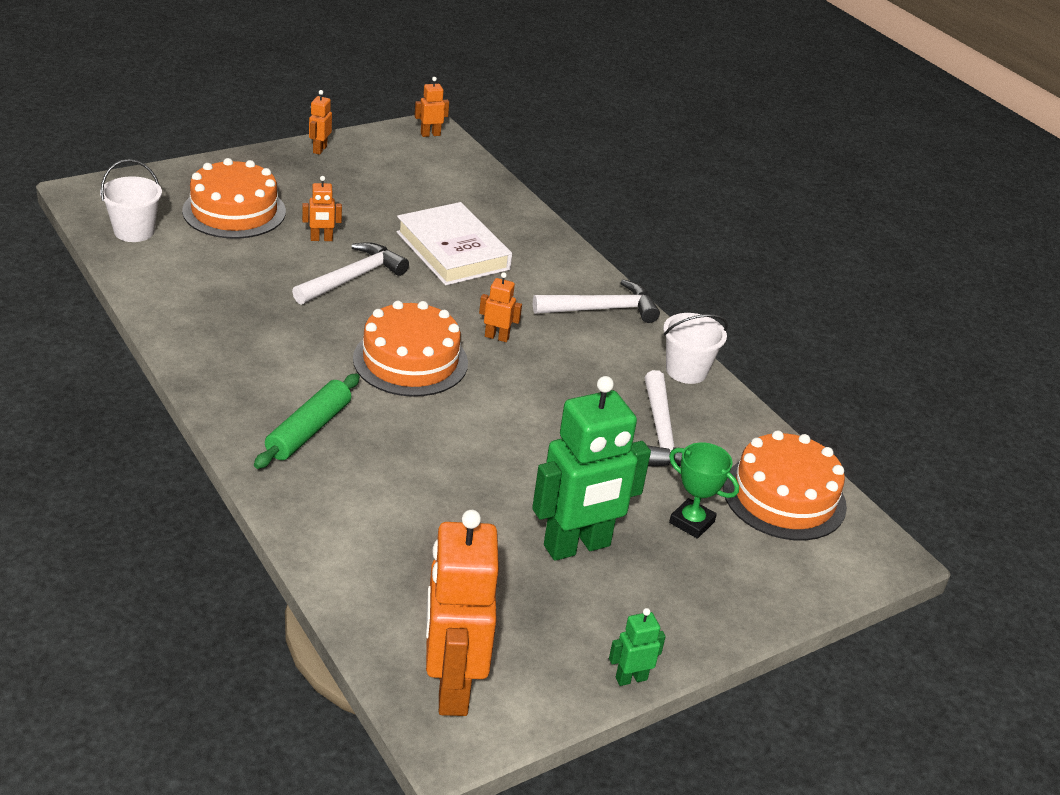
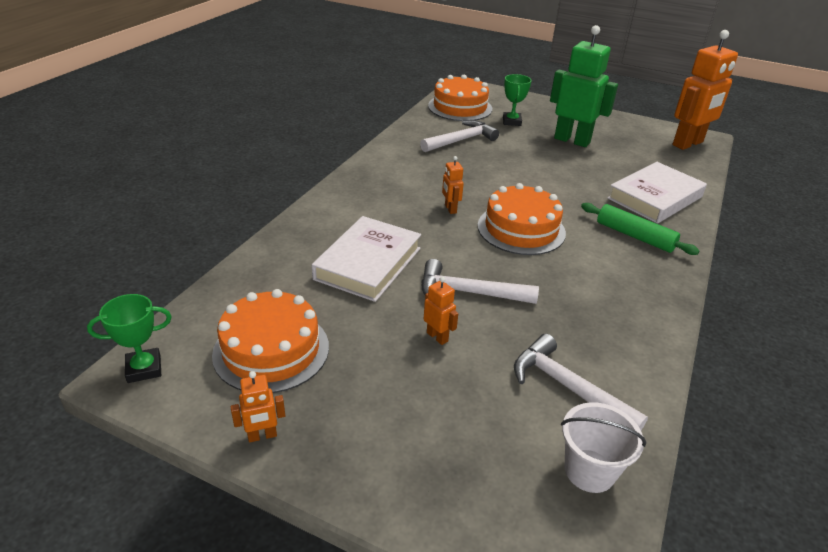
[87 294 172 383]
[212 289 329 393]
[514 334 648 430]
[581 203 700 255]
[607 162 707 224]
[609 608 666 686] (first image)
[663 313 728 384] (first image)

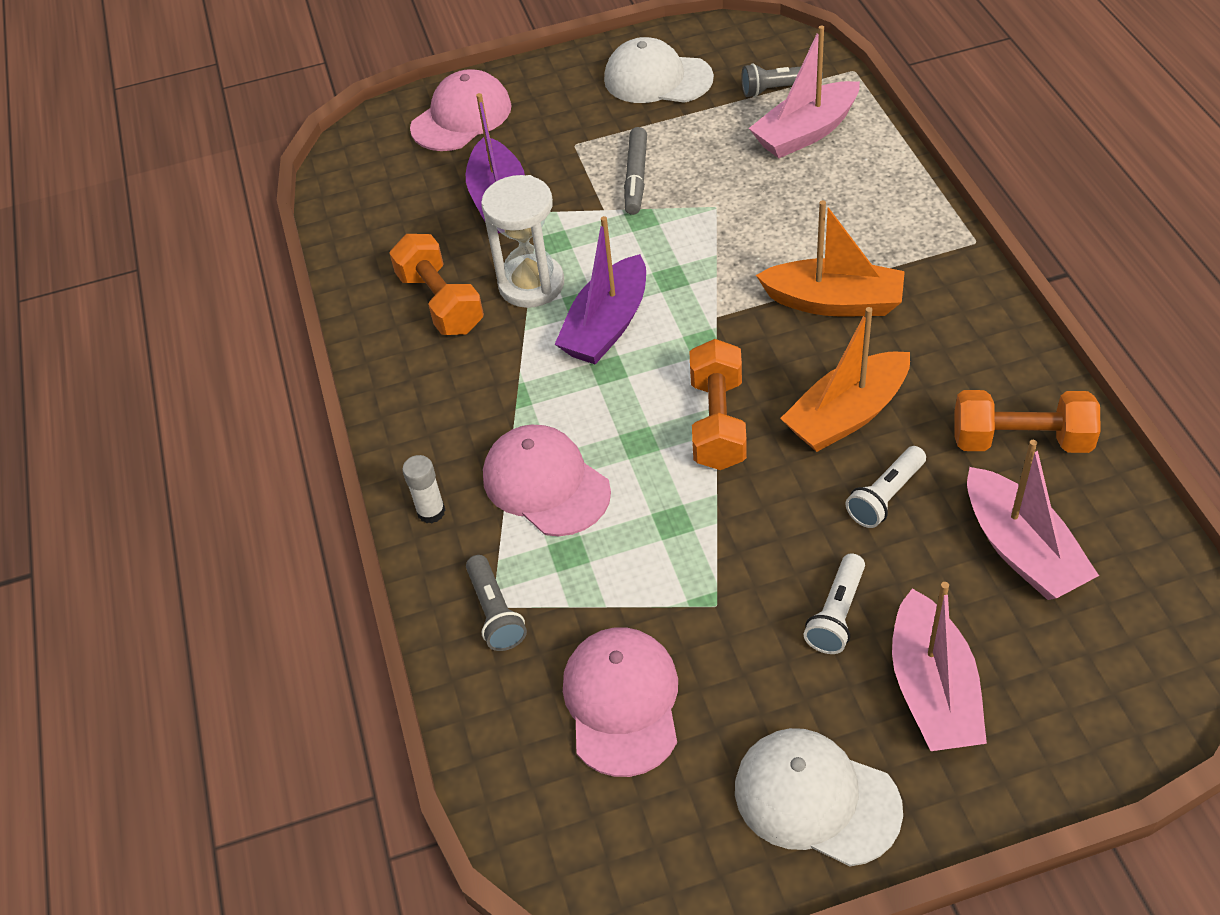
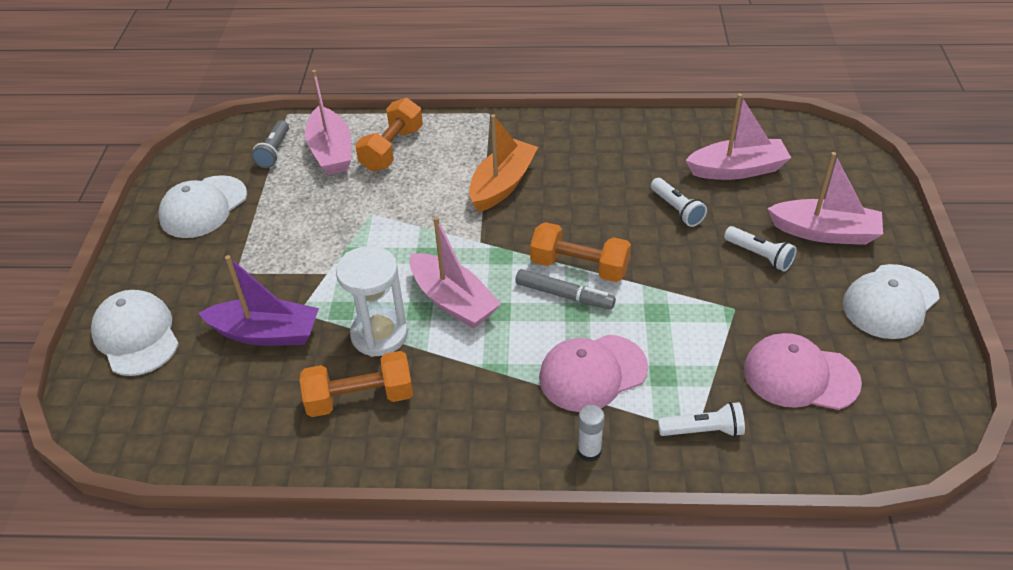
[91 290 179 376]
[355 98 423 171]
[410 216 501 329]
[515 269 616 310]
[658 402 745 437]
[780 307 910 452] (first image)

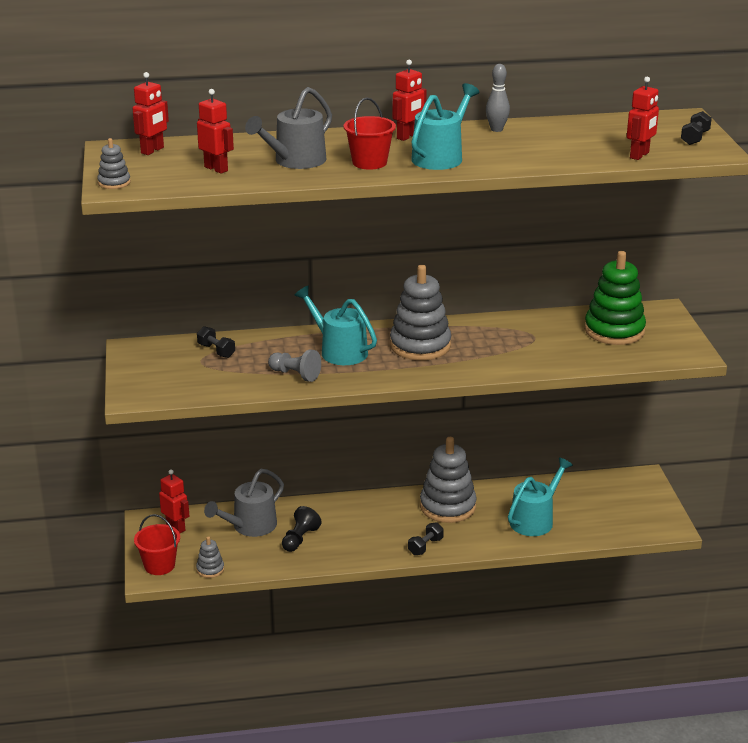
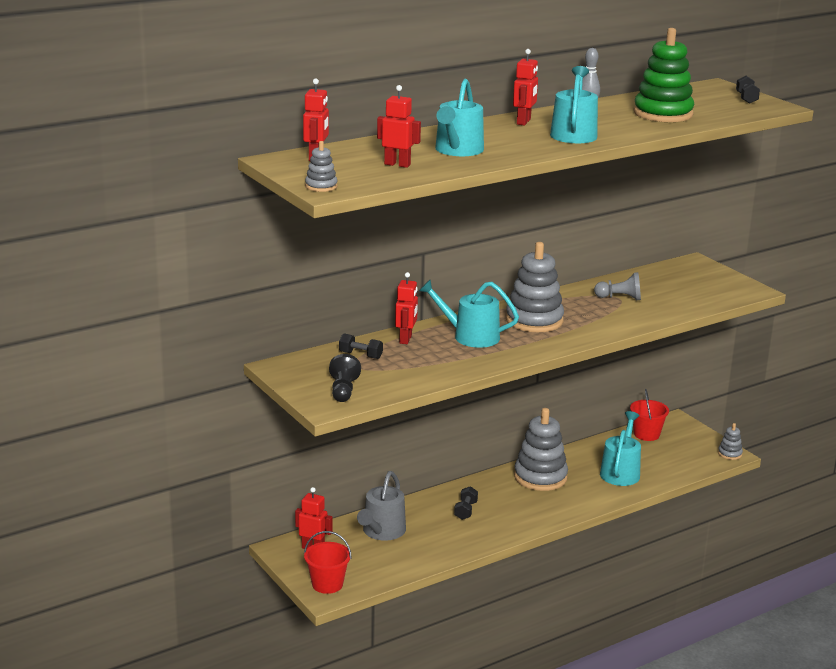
[329 354 361 402]
[395 272 418 344]
[435 79 484 156]
[454 486 478 520]
[594 272 641 300]
[630 389 669 441]
[634 28 694 122]
[718 423 743 460]

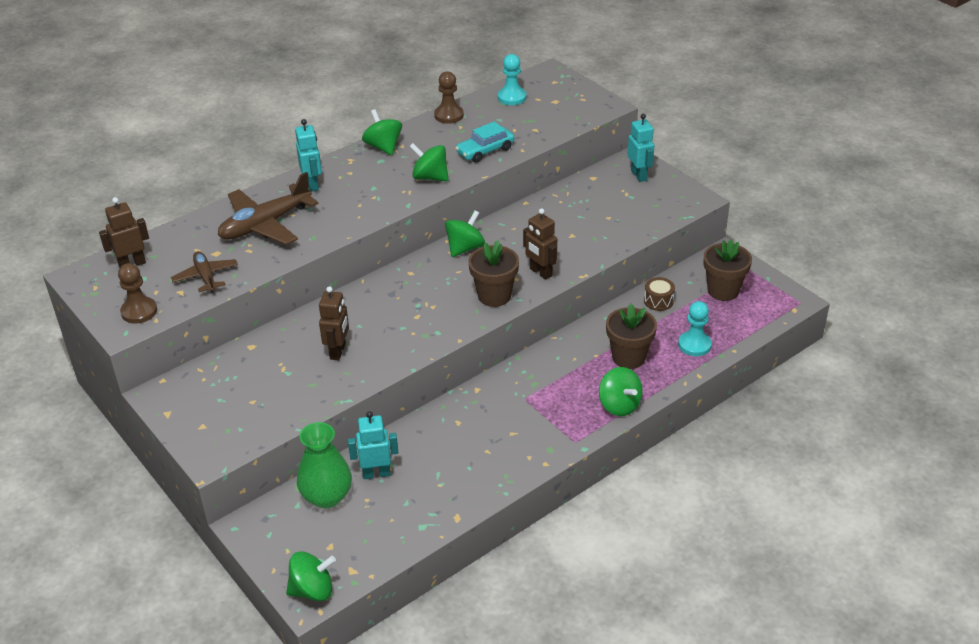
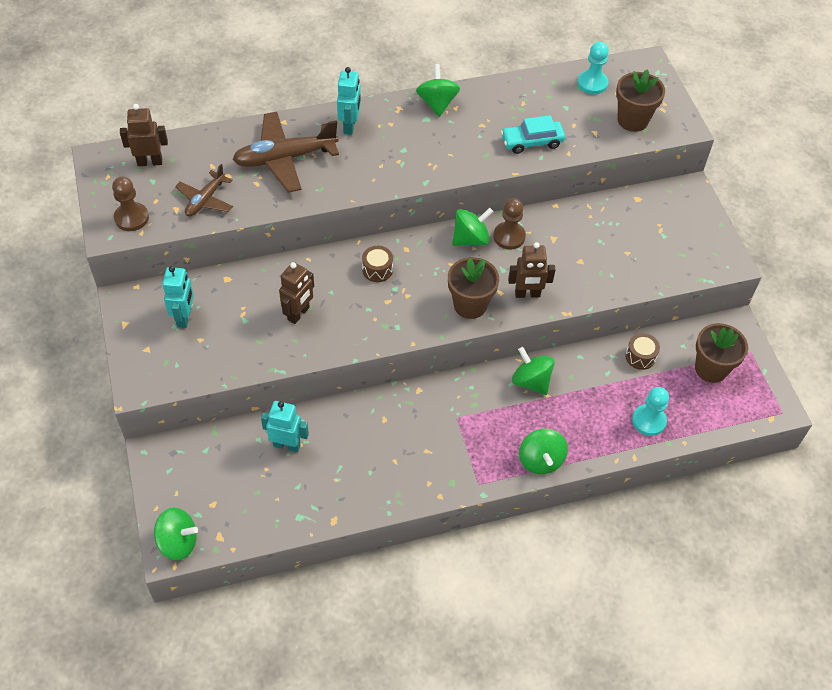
[162 266 194 328]
[175 164 233 217]
[362 246 393 282]
[493 198 526 250]
[508 242 556 298]
[512 347 555 395]
[616 69 665 132]
[297 422 352 508] (first image)

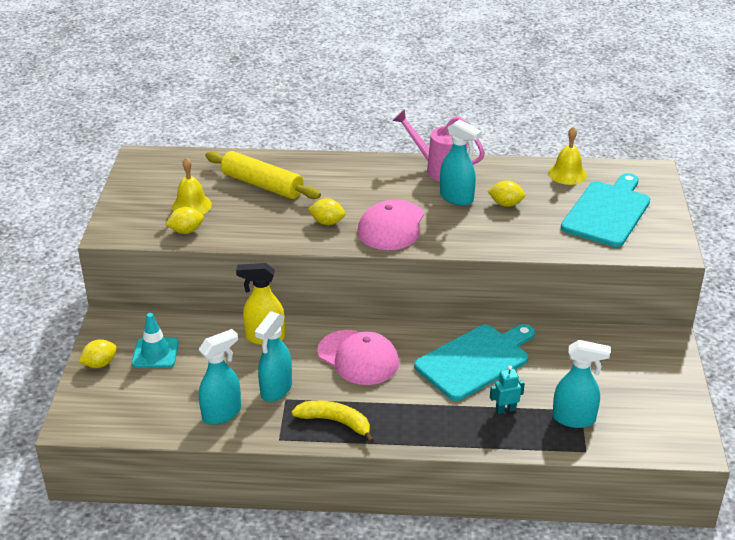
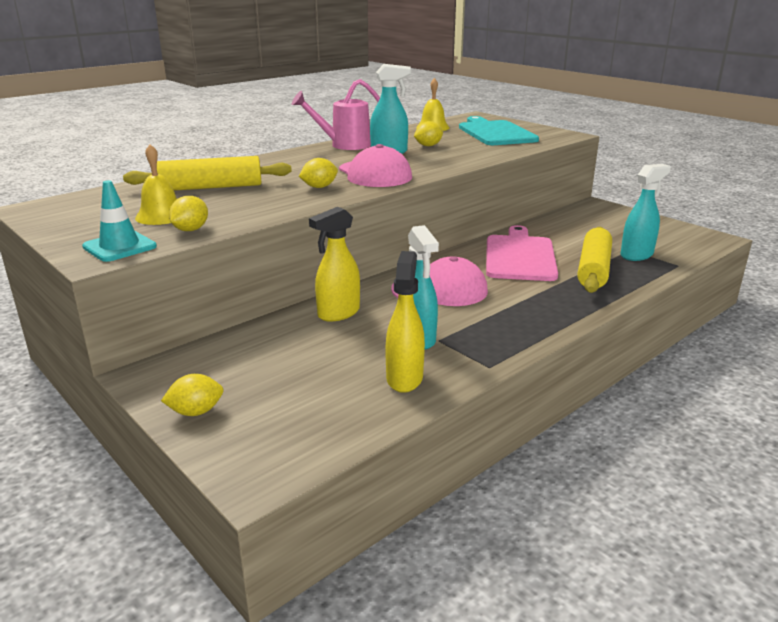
[82 180 157 262]
[161 374 224 416]
[385 251 425 393]
[486 225 558 281]
[578 227 612 293]
[291 401 374 443] (first image)

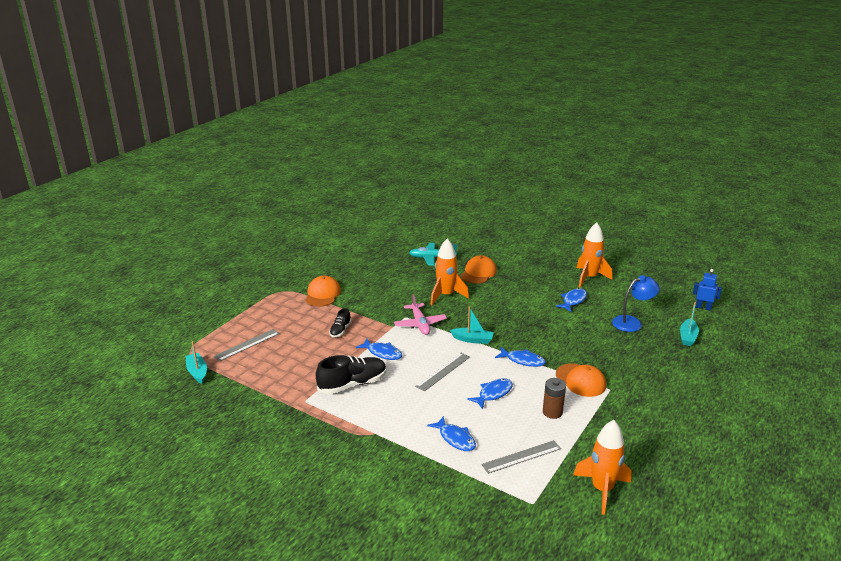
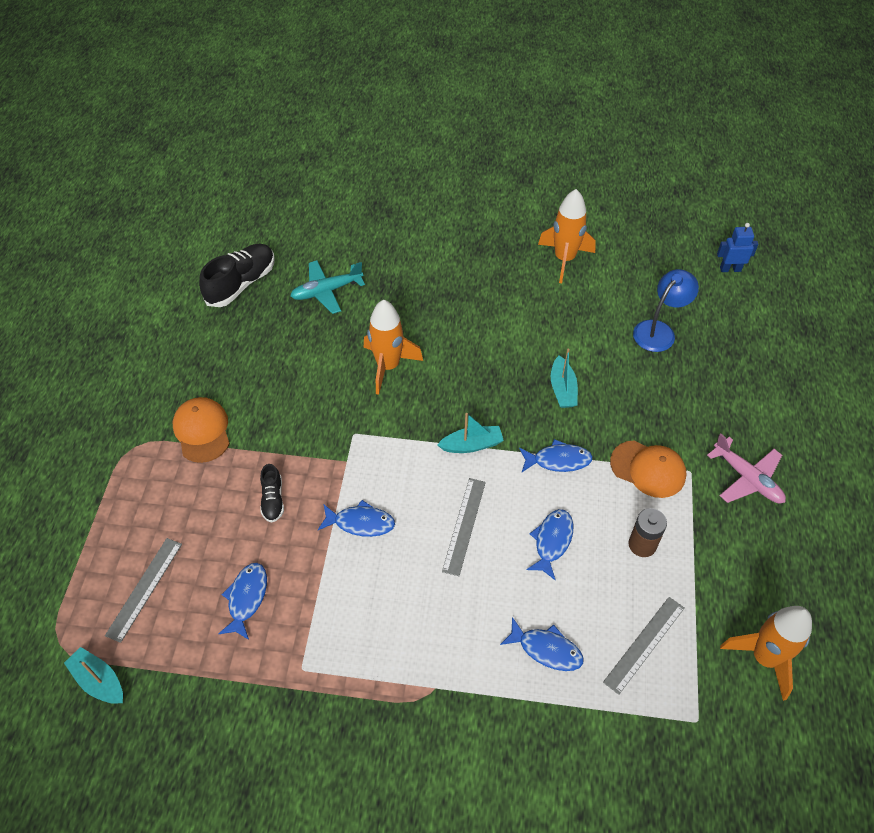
[199 244 274 307]
[218 563 267 640]
[551 348 578 408]
[707 433 786 504]
[461 255 497 284] (first image)

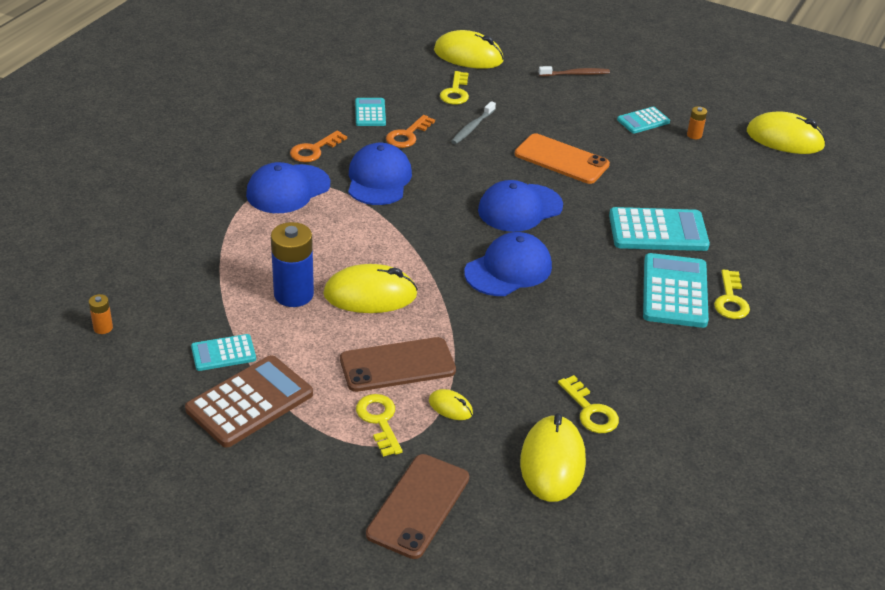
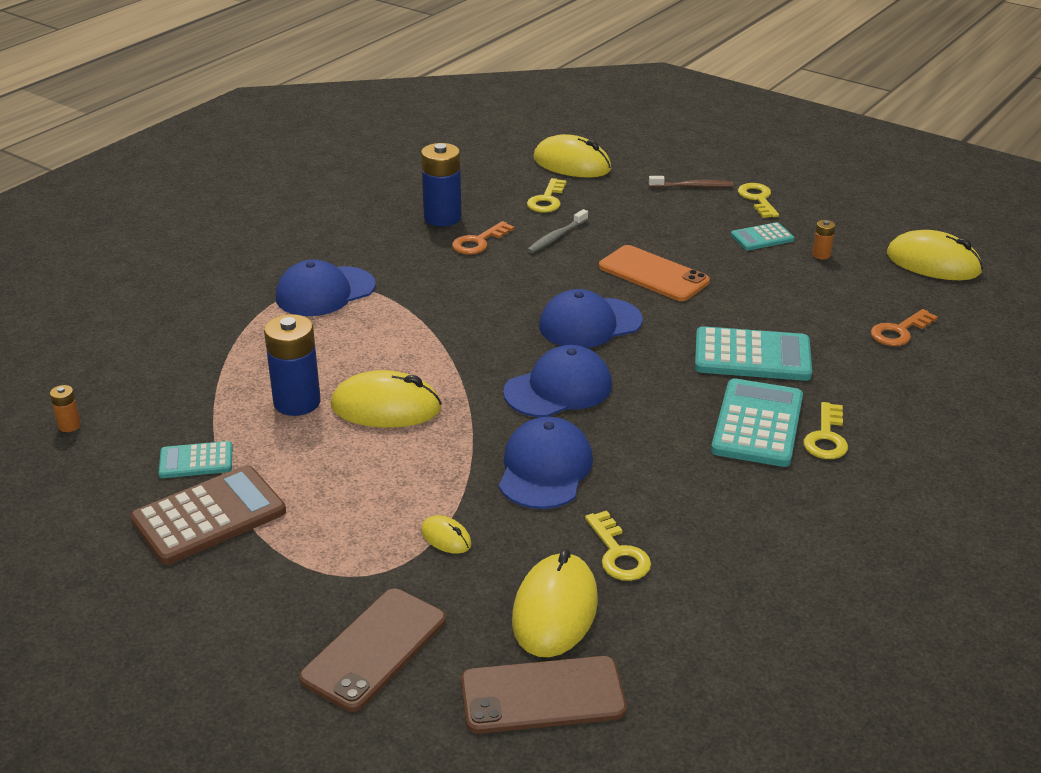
[421 143 462 226]
[461 656 626 734]
[499 417 593 509]
[738 183 779 218]
[871 309 938 346]

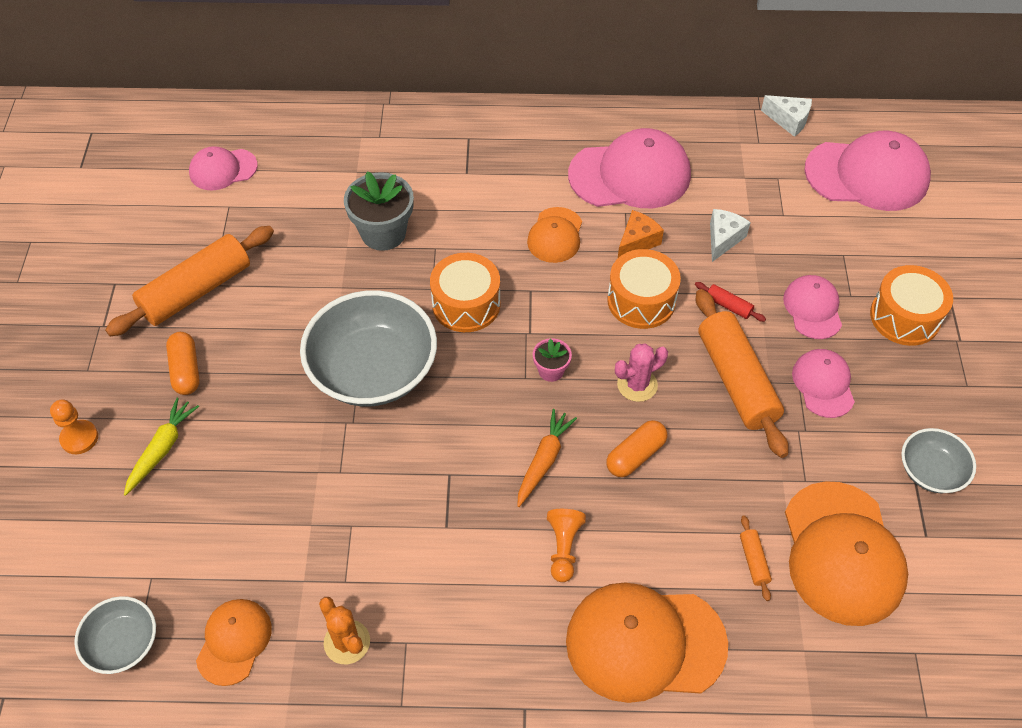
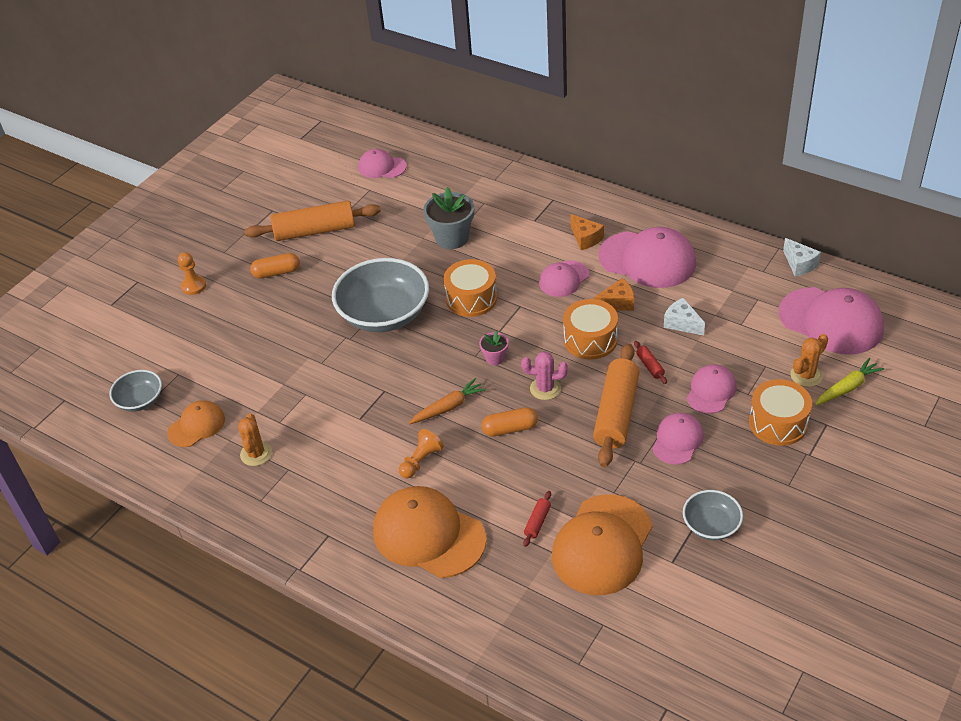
[250 253 300 279]
[523 491 551 547]
[539 260 589 297]
[570 214 604 250]
[664 298 705 335]
[790 334 828 387]
[815 358 884 405]

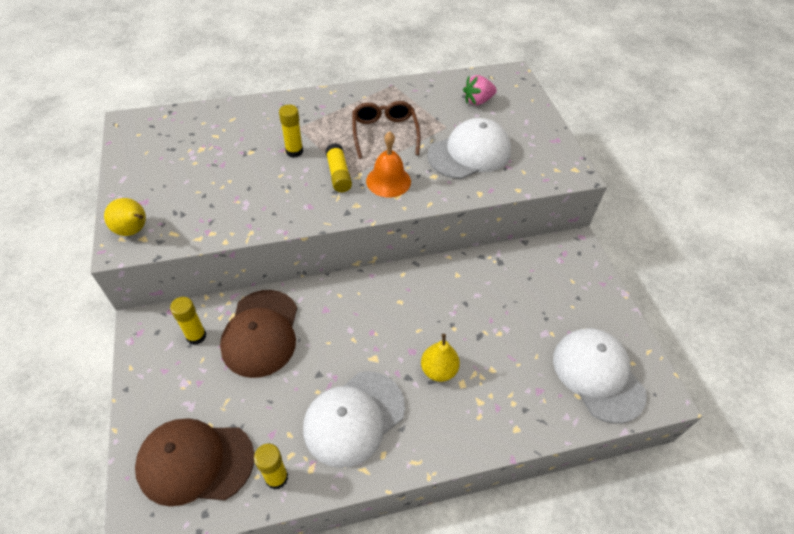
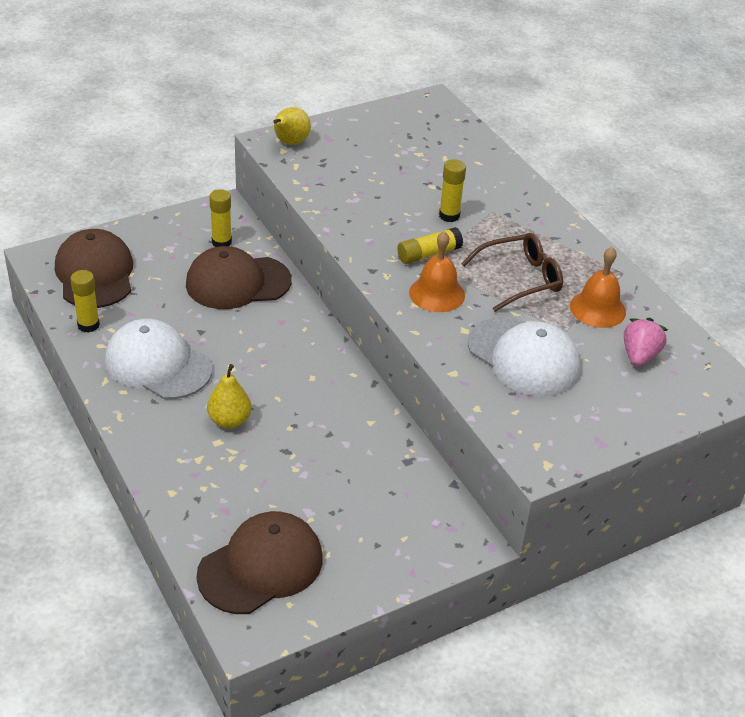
[196 511 323 614]
[570 247 626 328]
[624 318 668 366]

